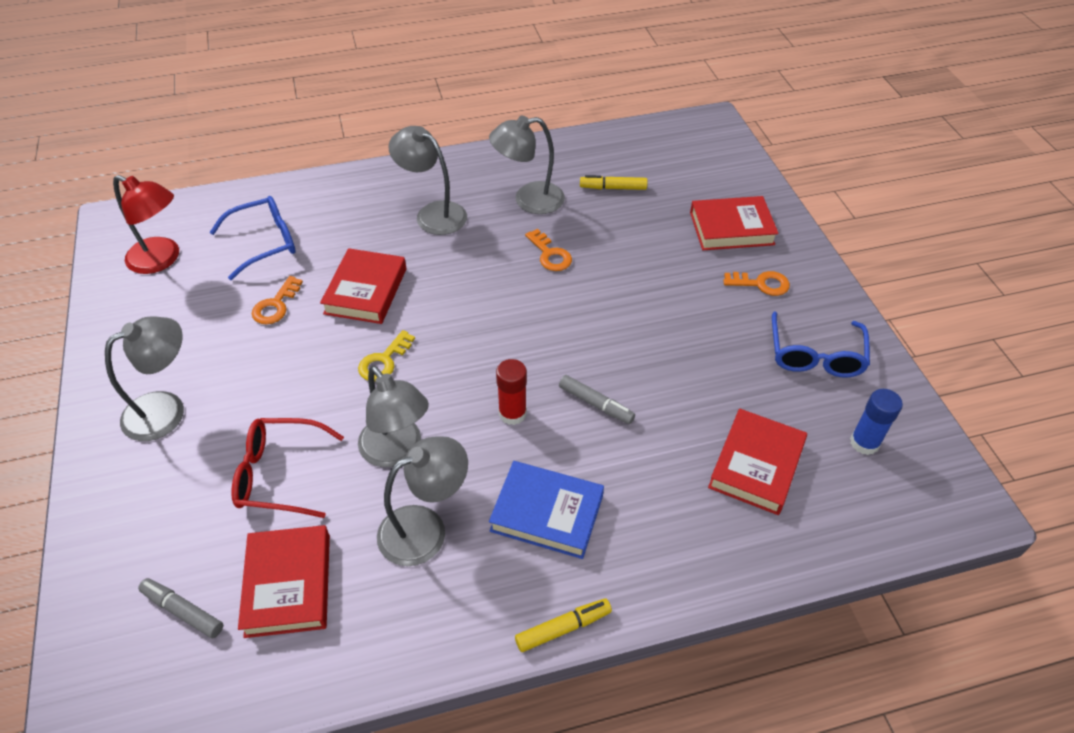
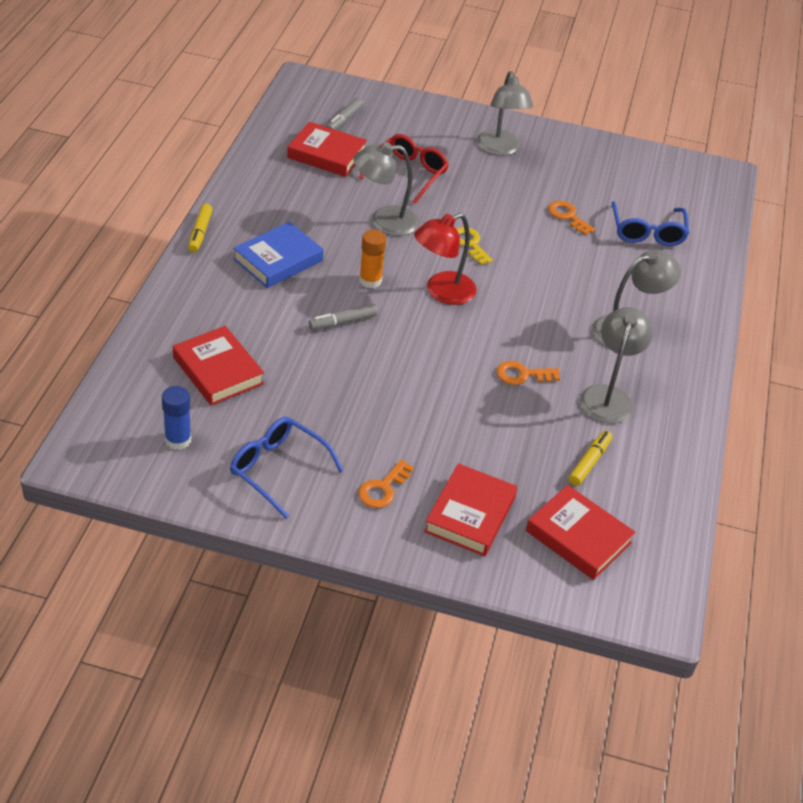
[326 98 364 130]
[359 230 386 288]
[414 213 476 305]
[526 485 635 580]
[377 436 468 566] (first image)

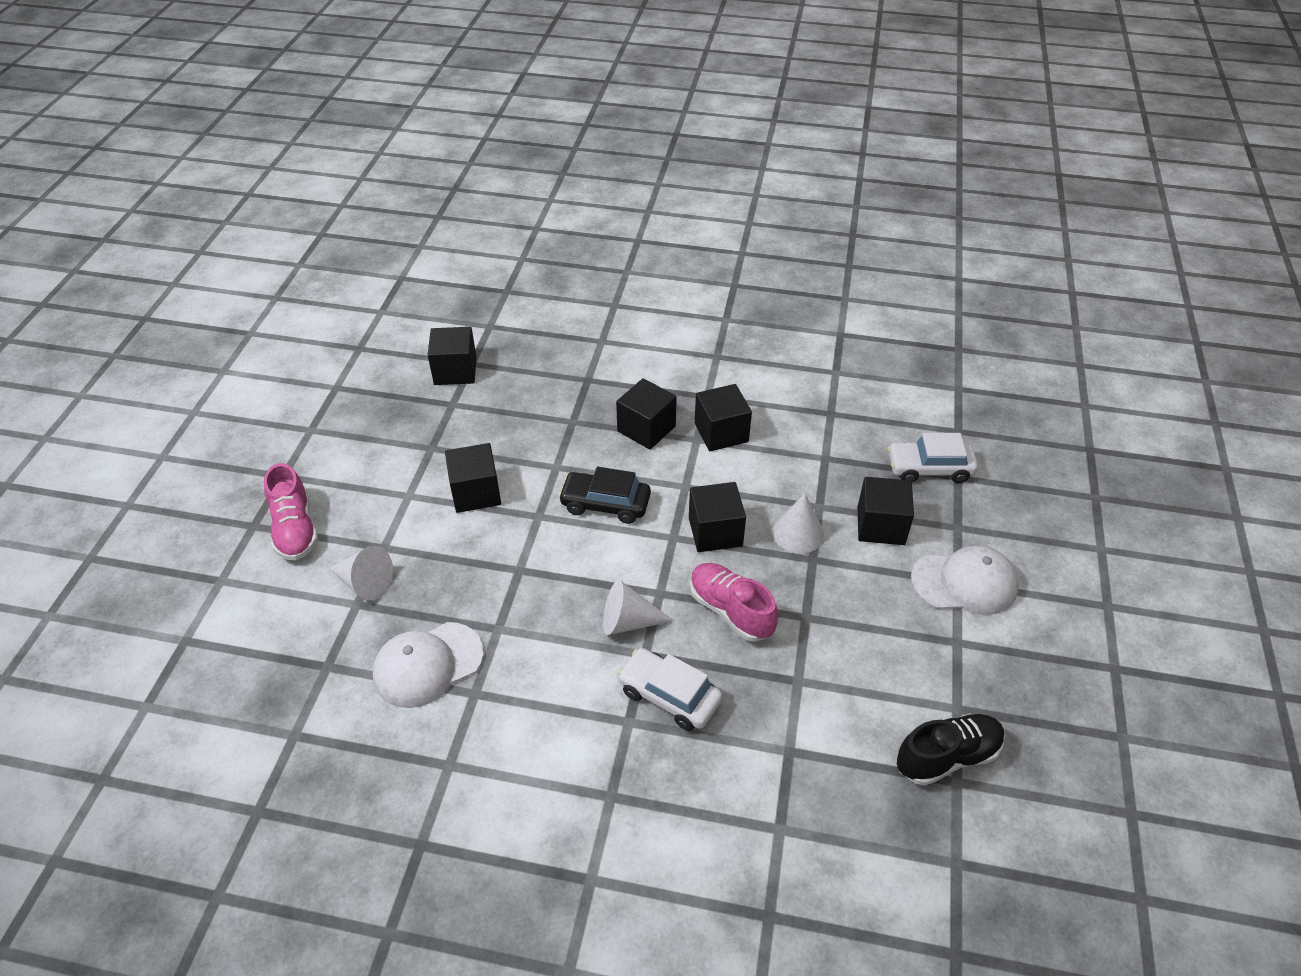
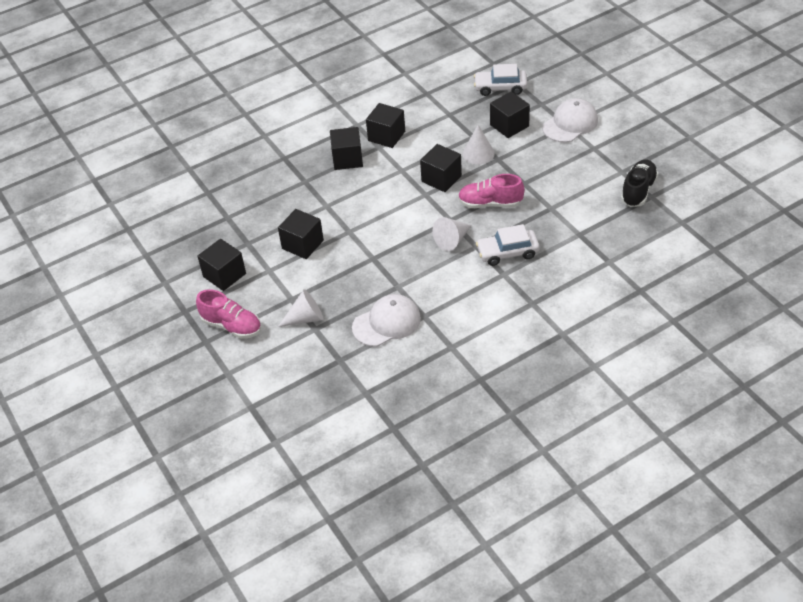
[197 239 246 291]
[352 294 421 347]
[474 64 527 96]
[558 467 651 524] (first image)

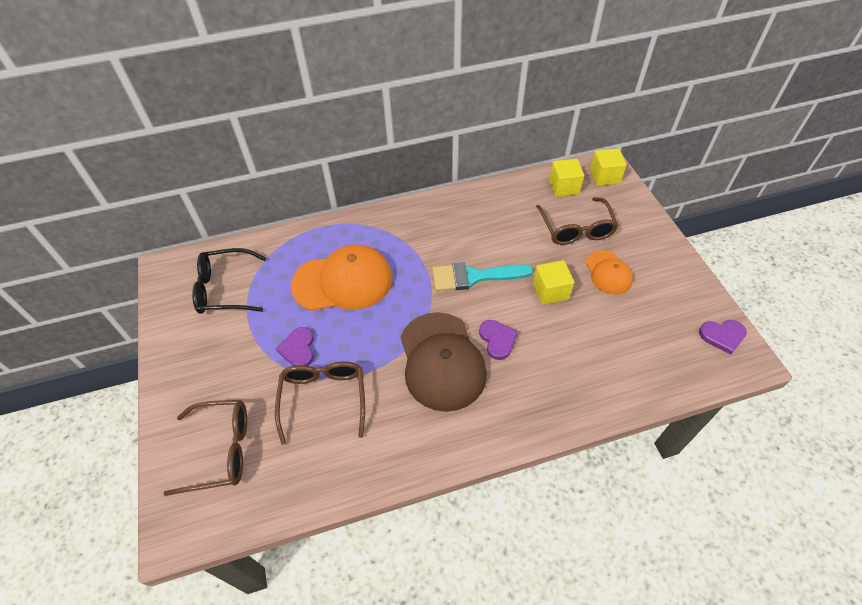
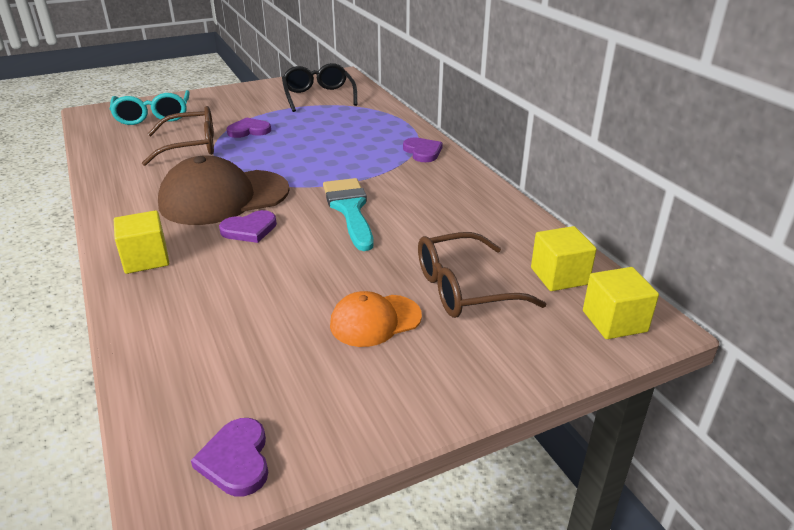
[110 90 190 125]
[114 210 169 274]
[403 138 443 162]
[291 244 392 311] (first image)

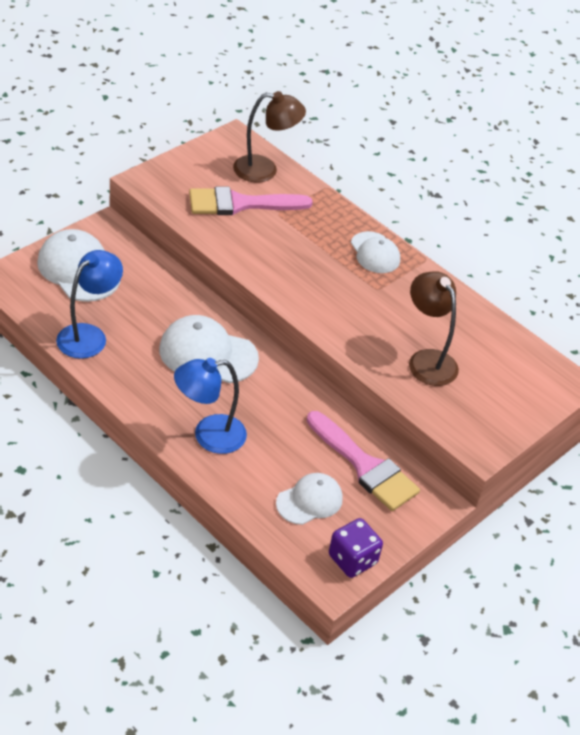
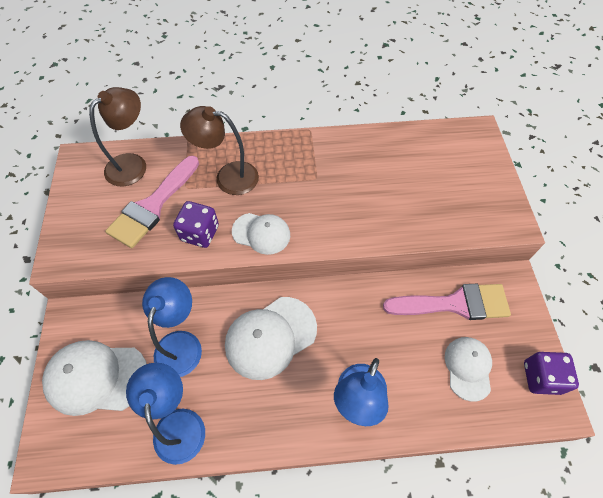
[142 277 202 377]
[173 201 219 248]
[180 106 259 195]
[232 213 290 255]

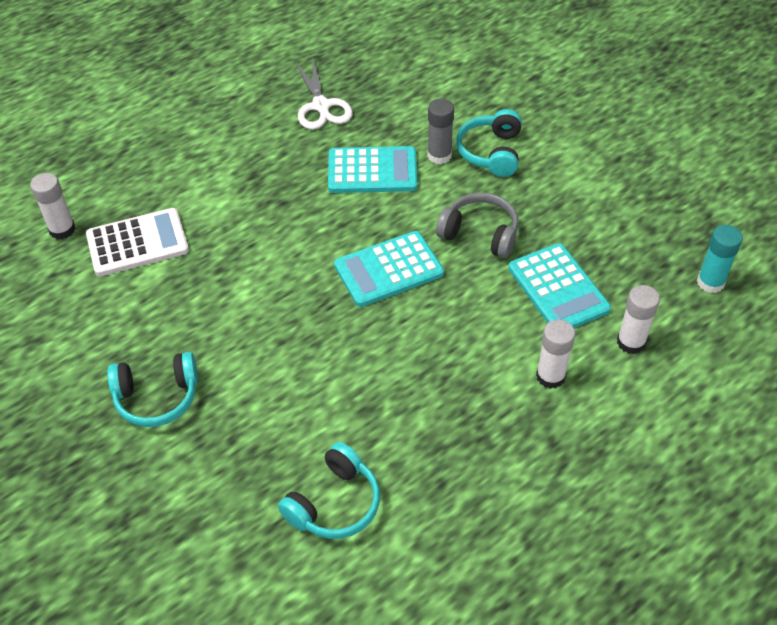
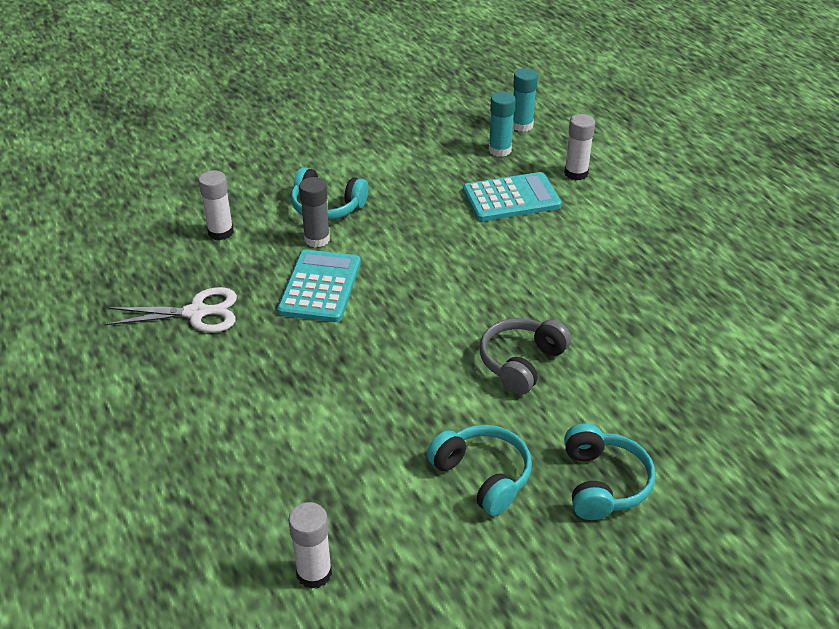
[198 170 234 240]
[427 425 532 516]
[479 318 571 395]
[489 92 516 157]
[86 208 189 276] (first image)
[334 231 444 307] (first image)

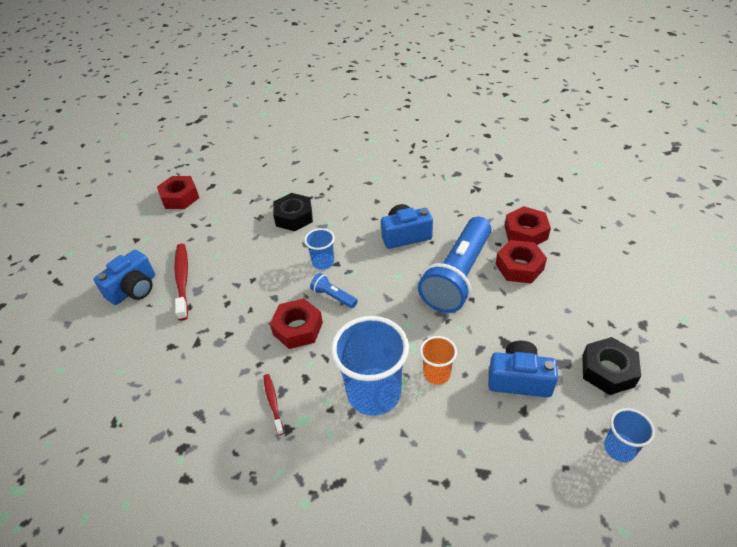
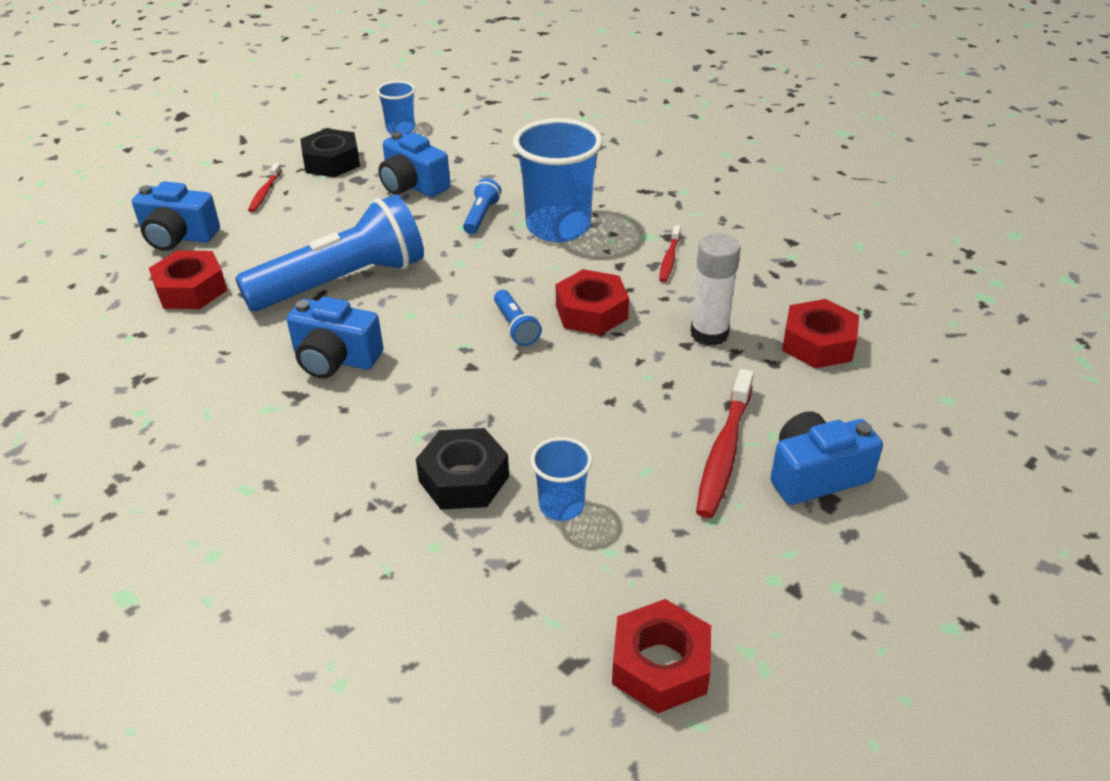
[132 181 220 251]
[248 163 282 212]
[463 178 501 234]
[531 437 592 521]
[691 234 741 346]
[782 299 859 368]

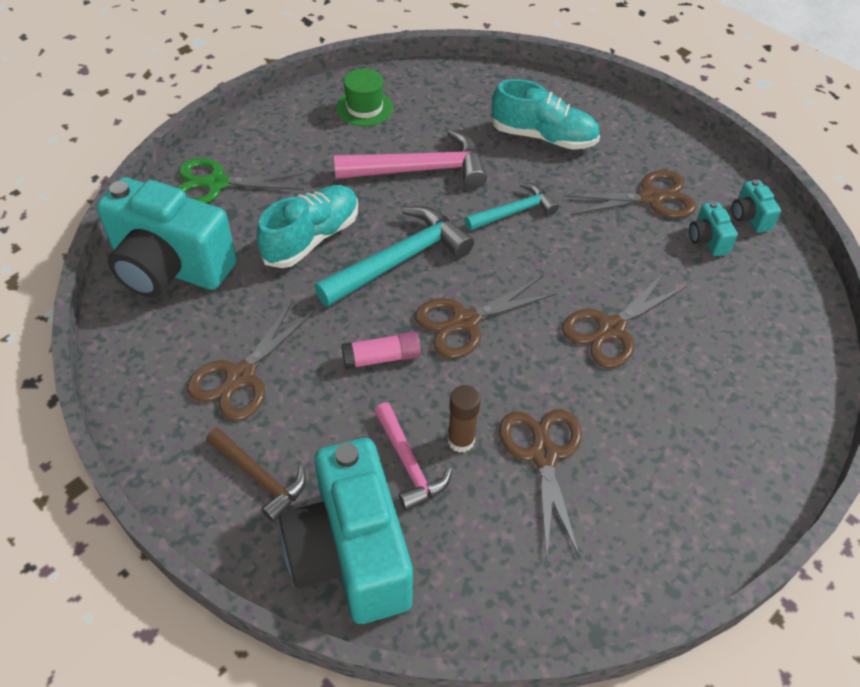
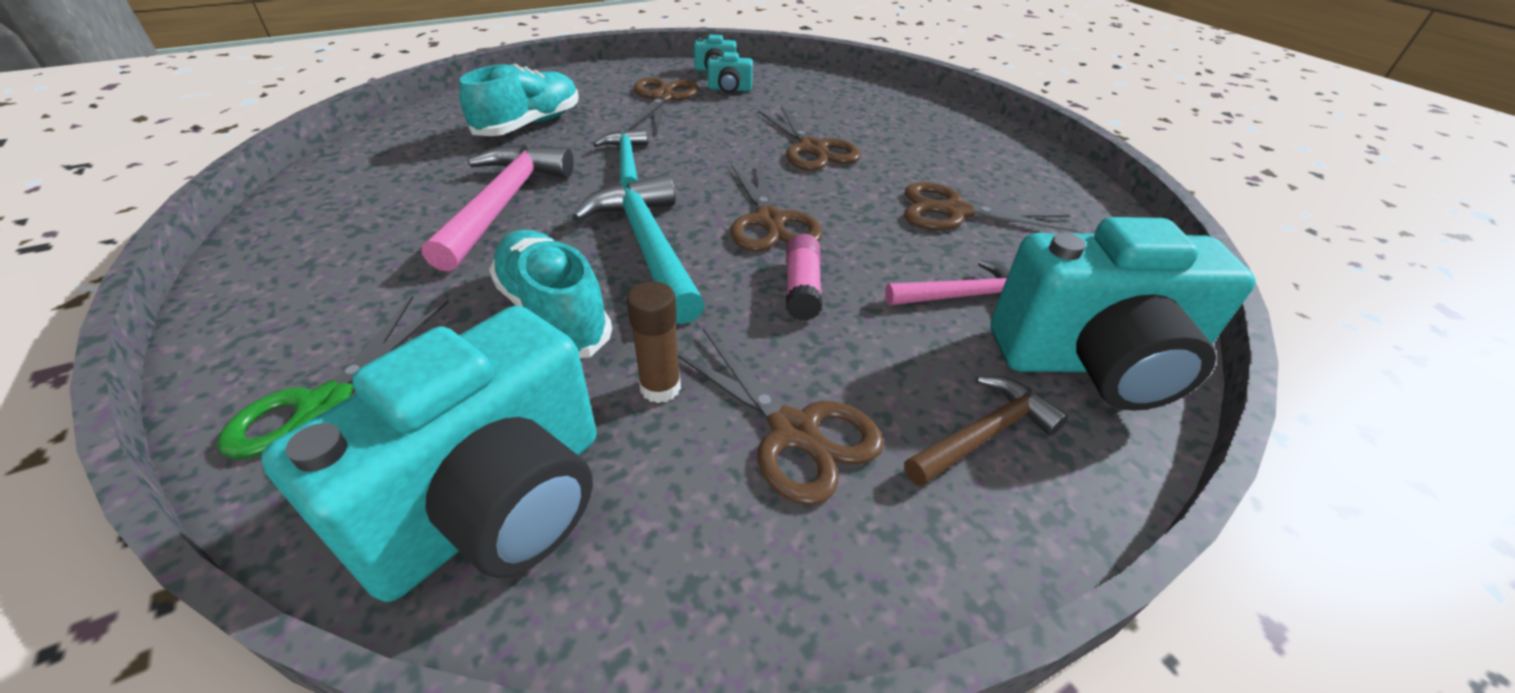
[627 281 681 403]
[336 68 393 126] (first image)

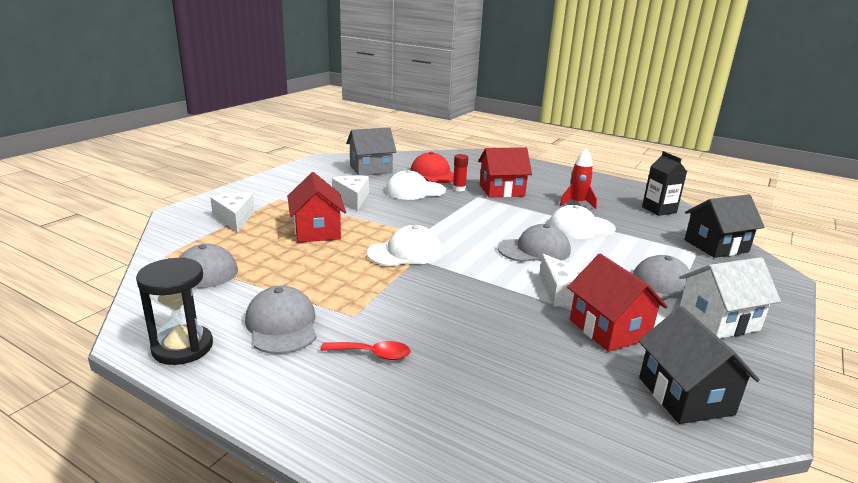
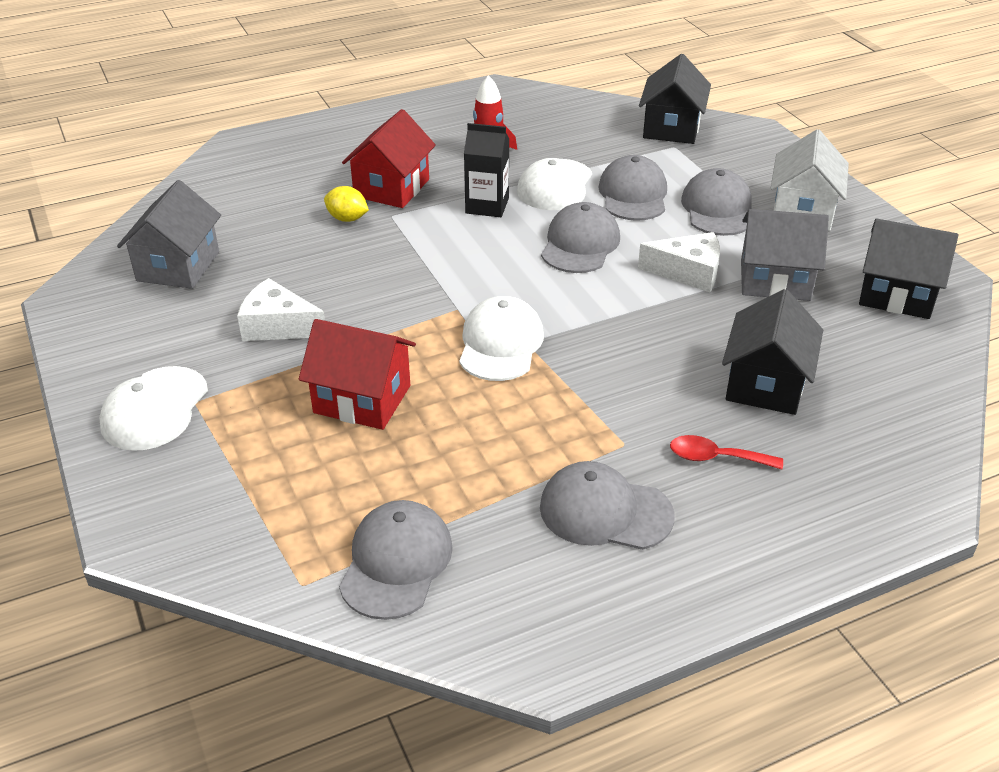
[99 366 208 451]
[324 186 369 222]
[464 123 509 217]
[598 155 667 221]
[670 435 783 470]
[722 289 823 415]
[741 209 829 301]
[136 258 213 365] (first image)
[210 193 255 232] (first image)
[410 152 454 183] (first image)

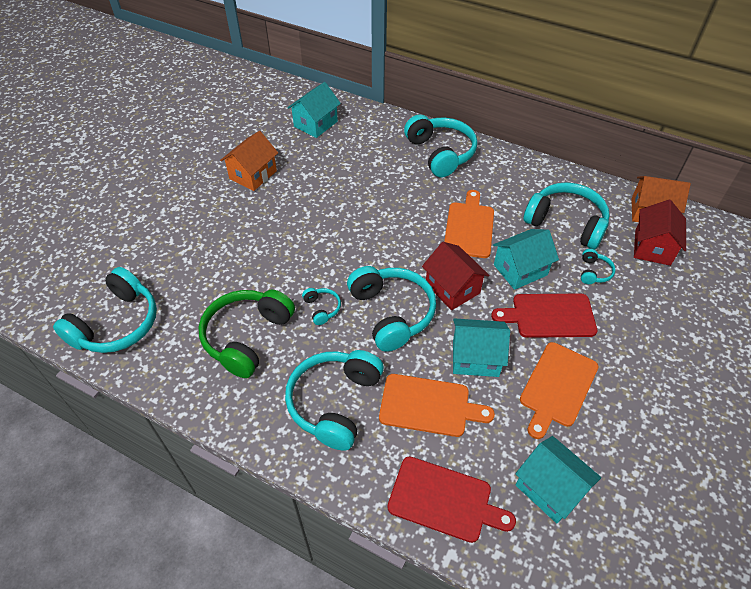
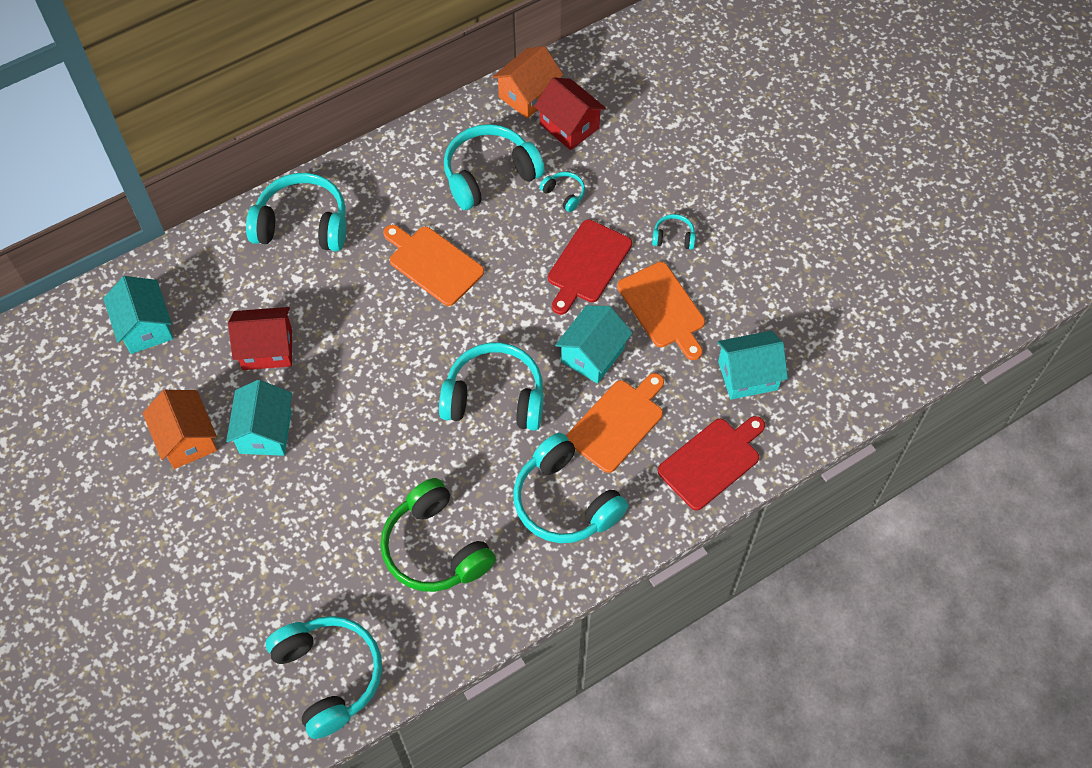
[226 380 292 456]
[228 307 292 370]
[652 214 696 250]

